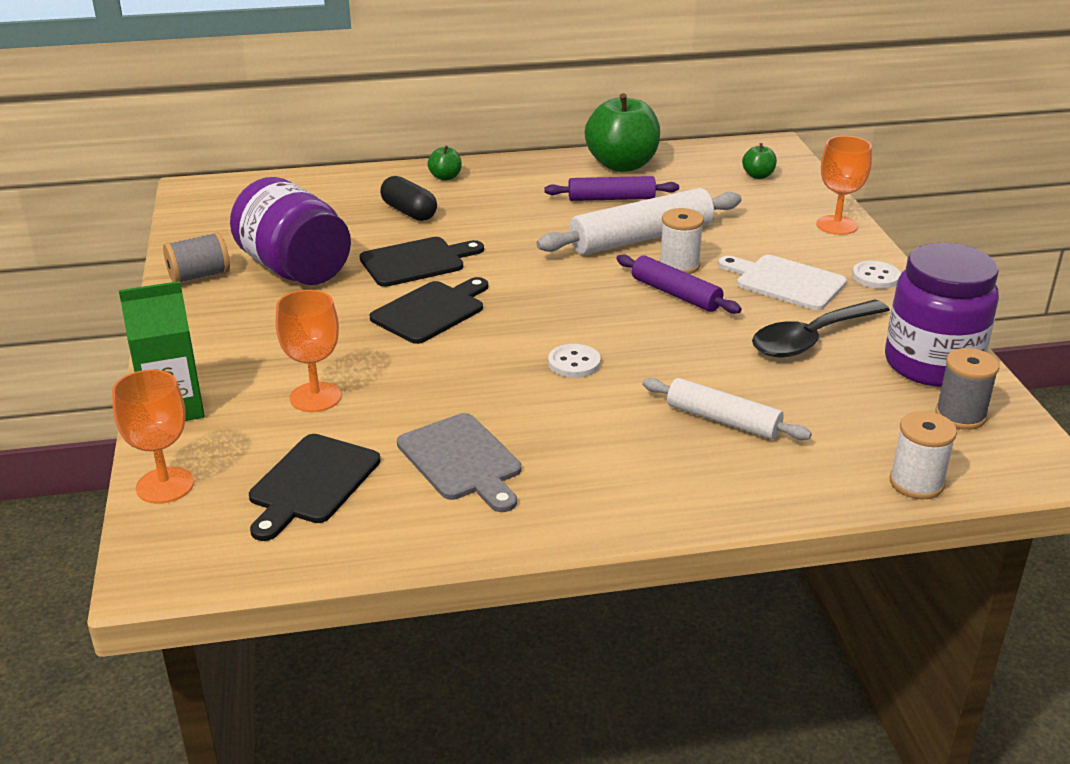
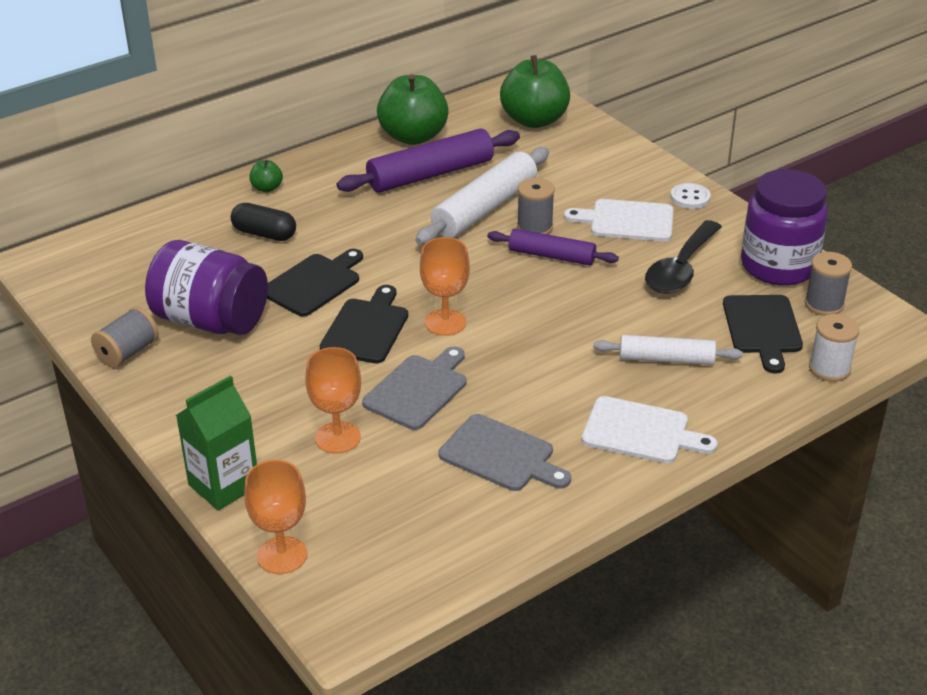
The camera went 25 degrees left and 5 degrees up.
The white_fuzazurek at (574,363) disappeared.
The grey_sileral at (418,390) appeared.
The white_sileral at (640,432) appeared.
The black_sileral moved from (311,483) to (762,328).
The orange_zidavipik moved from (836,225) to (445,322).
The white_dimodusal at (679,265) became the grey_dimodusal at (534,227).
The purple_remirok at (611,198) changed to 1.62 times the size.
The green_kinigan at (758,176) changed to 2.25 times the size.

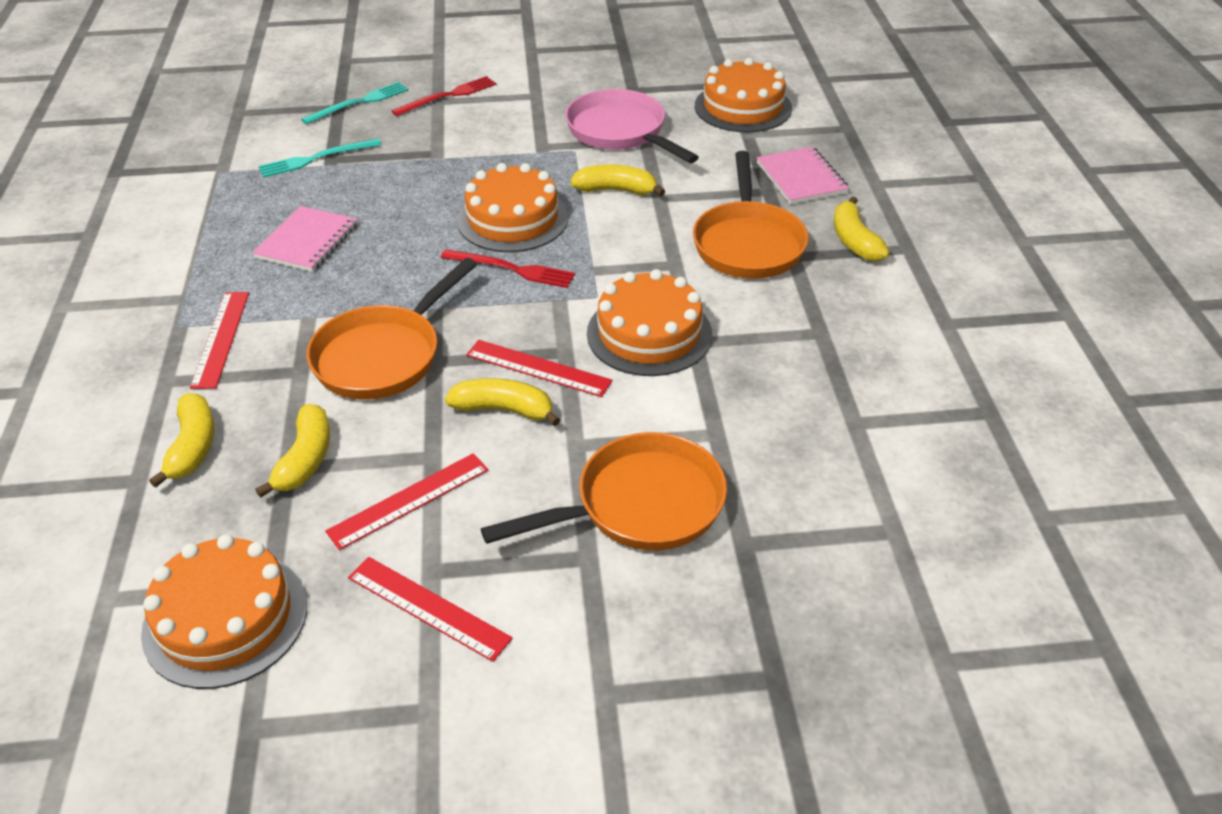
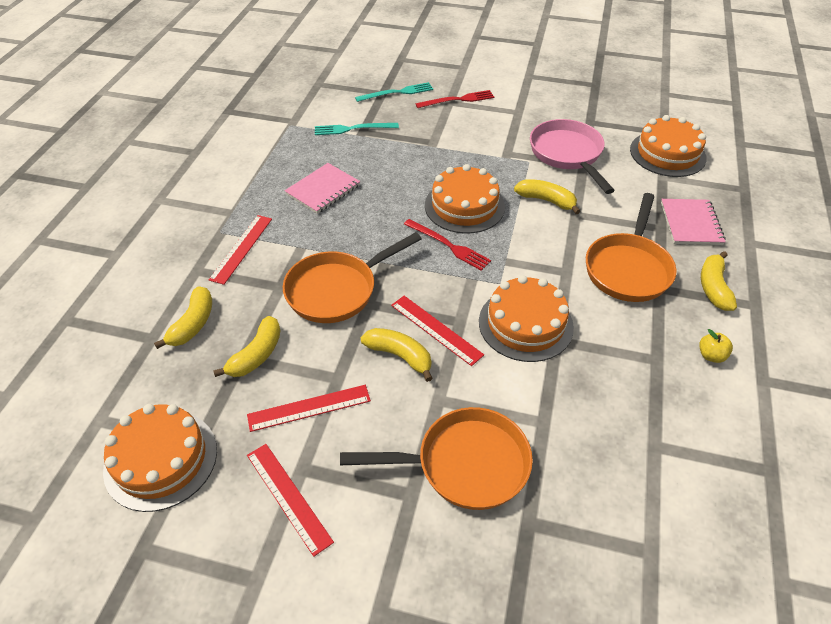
The camera went 20 degrees right and 5 degrees up.
The yellow_kinigan at (711,355) appeared.

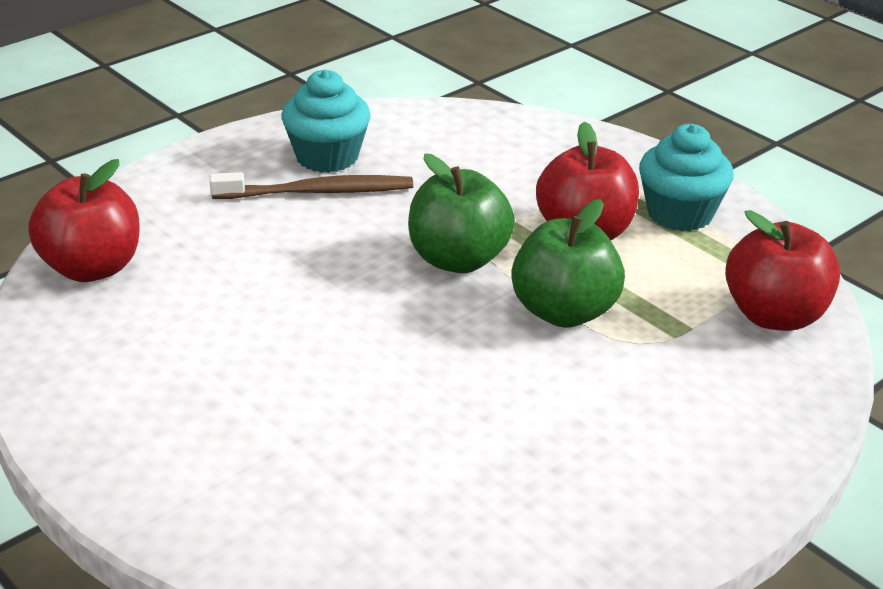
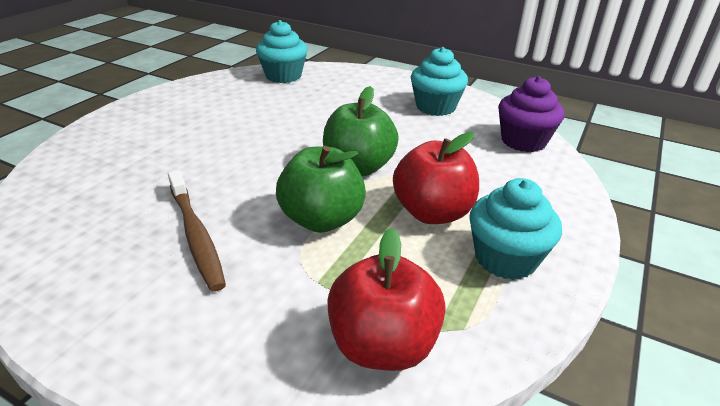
The camera went 70 degrees right and 0 degrees up.
The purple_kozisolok at (523,141) appeared.
The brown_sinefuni moved from (318,192) to (196,235).
The red_kinigan at (92,268) was replaced by the turquoise_kozisolok at (283,76).

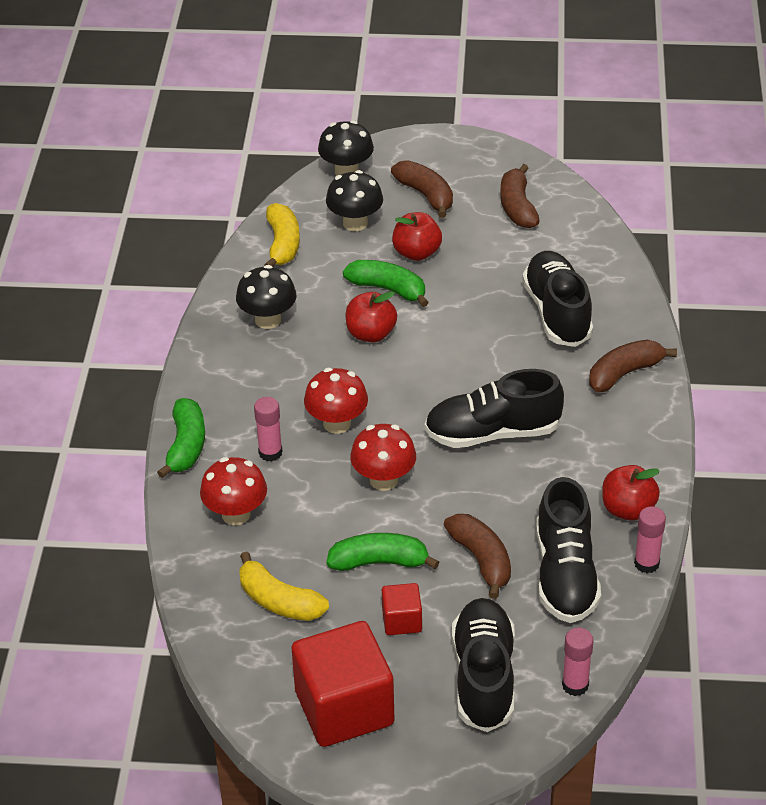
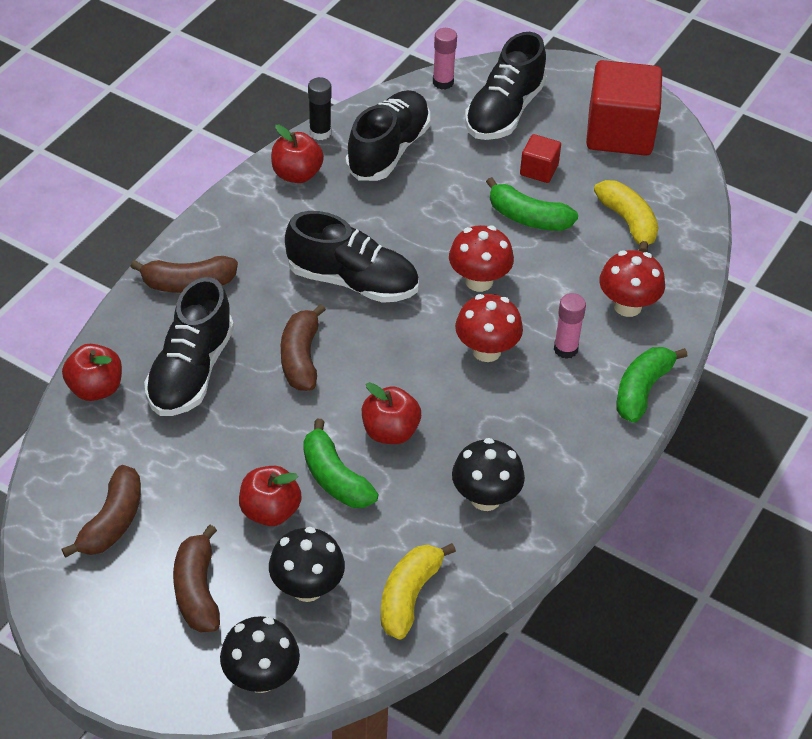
The camera went 155 degrees left and 5 degrees up.
The red_kinigan at (95,388) appeared.
The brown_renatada moved from (481,560) to (301,358).
The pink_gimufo at (646,563) became the black_gimufo at (320,133).

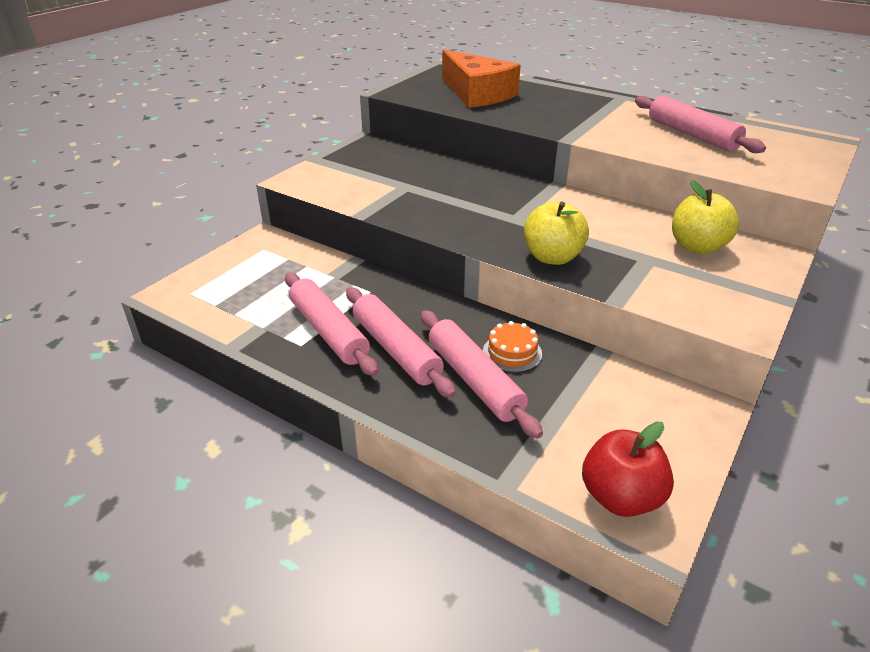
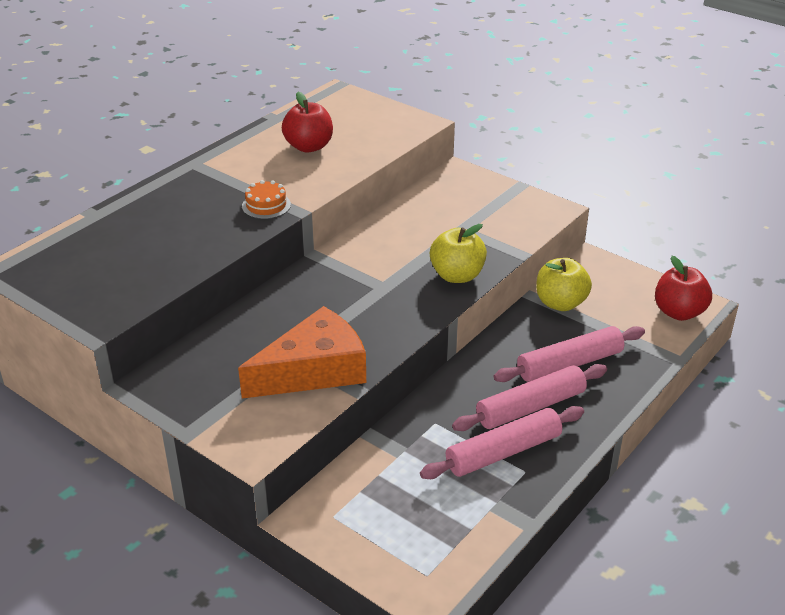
The camera went 85 degrees left and 0 degrees up.
The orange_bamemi moved from (477,94) to (314,370).
The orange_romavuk moved from (512,352) to (266,205).
The yellow_kinigan moved from (697,247) to (560,303).
The pink_remirok at (692,135) was replaced by the red_kinigan at (309,147).

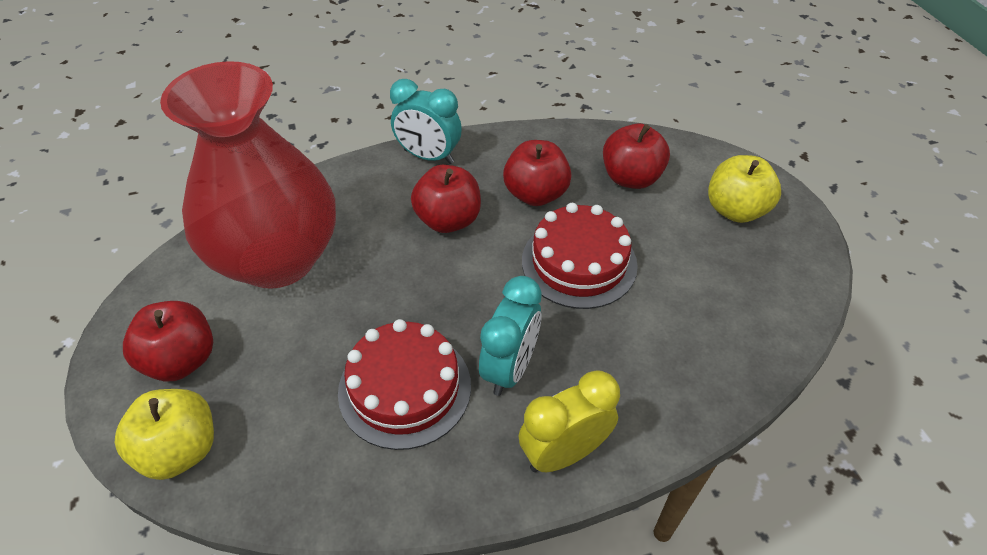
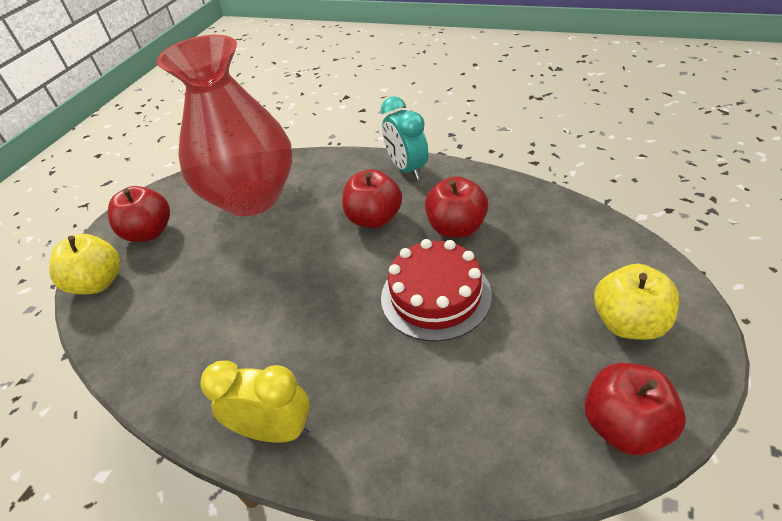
The camera went 45 degrees right and 5 degrees down.
The red_romavuk at (405,388) disappeared.
The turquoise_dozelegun at (510,368) disappeared.
The red_kinigan moved from (631,178) to (624,426).

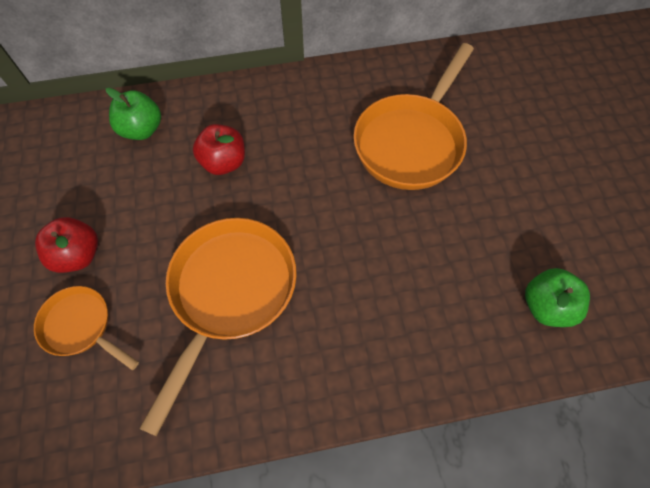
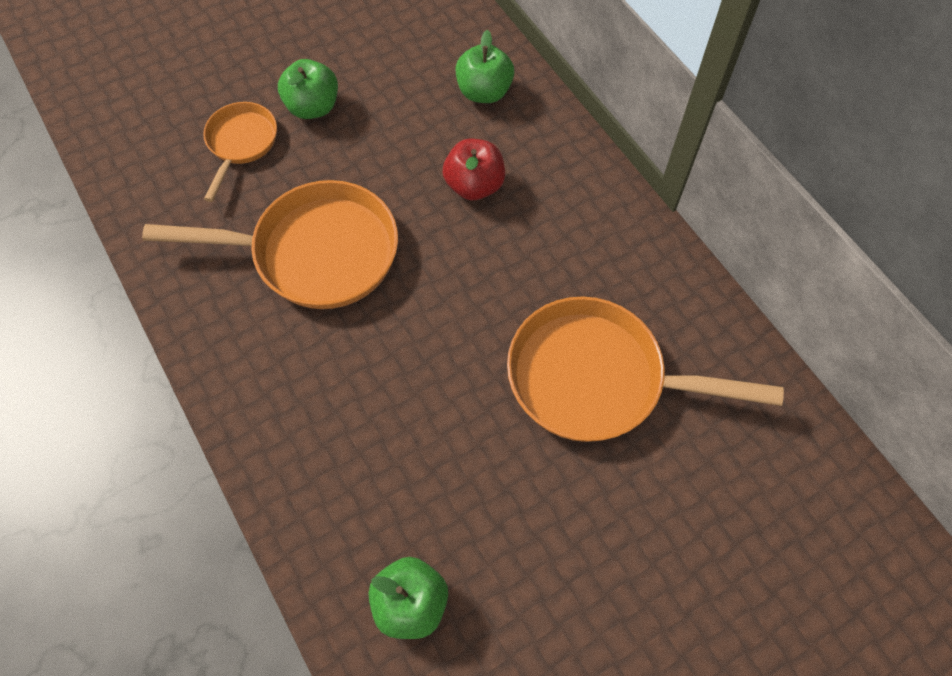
The camera went 70 degrees right and 0 degrees up.
The red_kinigan at (78,255) became the green_kinigan at (313,107).

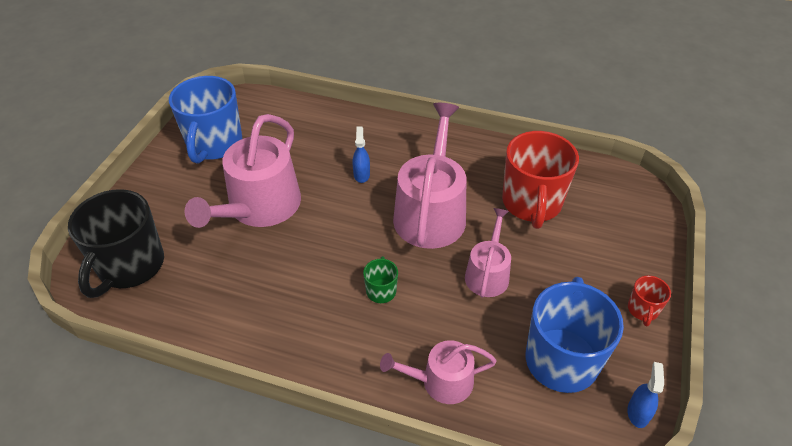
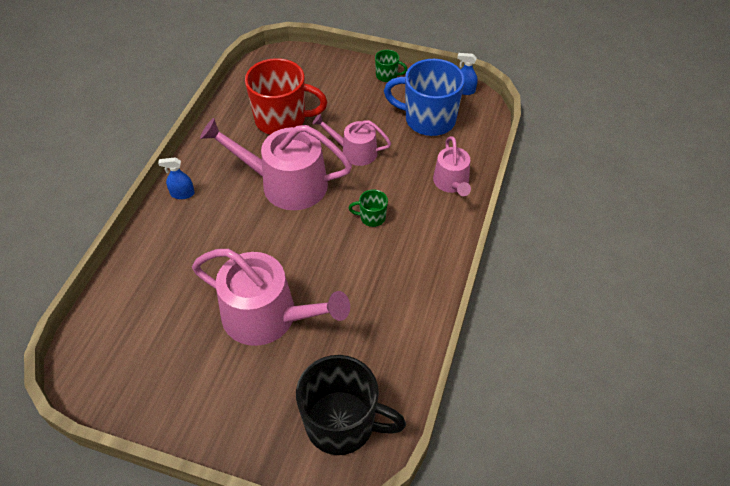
The camera went 90 degrees left and 5 degrees up.
The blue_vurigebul at (214,144) disappeared.
The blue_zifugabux moved from (361,174) to (182,194).
The red_vurigebul at (642,310) became the green_vurigebul at (387,76).

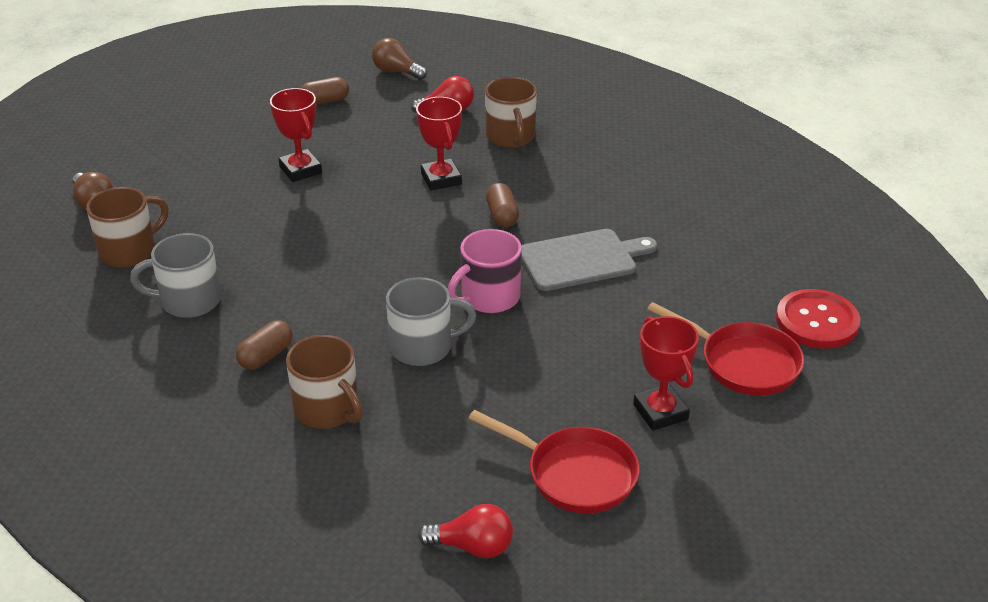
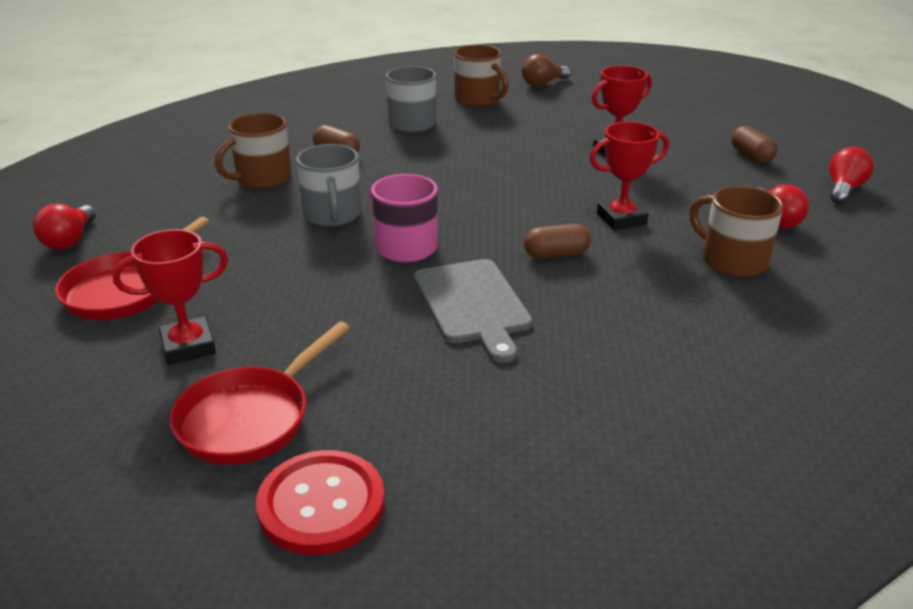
The camera went 90 degrees right and 5 degrees down.
The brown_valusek at (396,72) became the red_valusek at (844,189).
The brown_vurigebul at (511,137) turned 60 degrees clockwise.

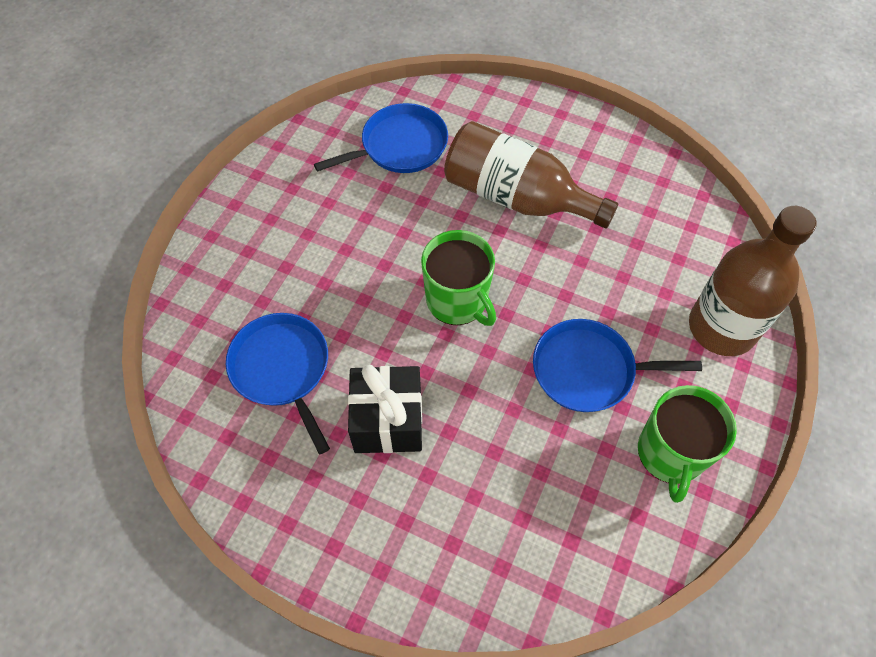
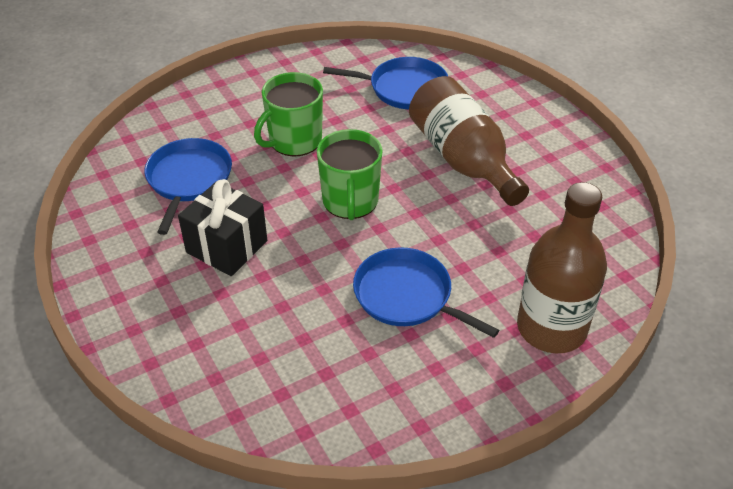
The camera went 35 degrees right and 15 degrees down.
The green_vurigebul moved from (670,453) to (294,140).

